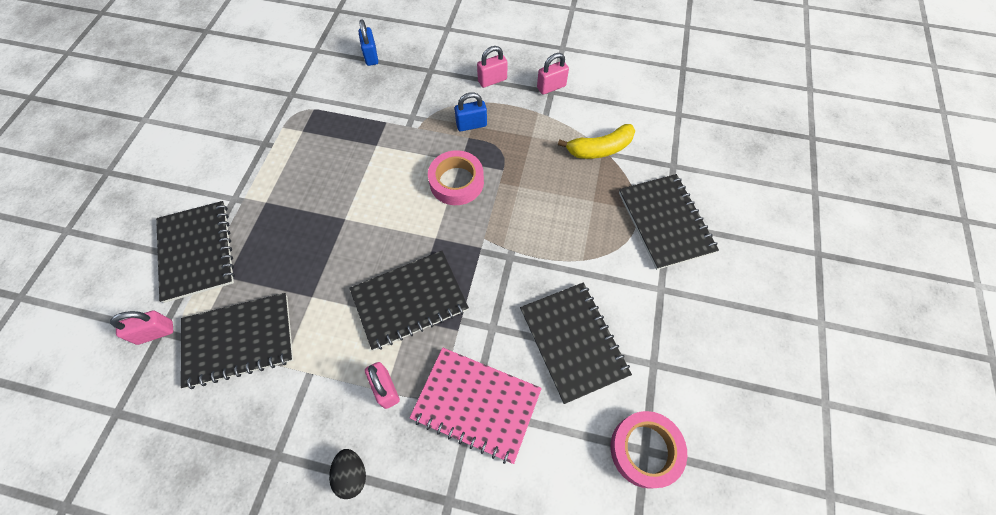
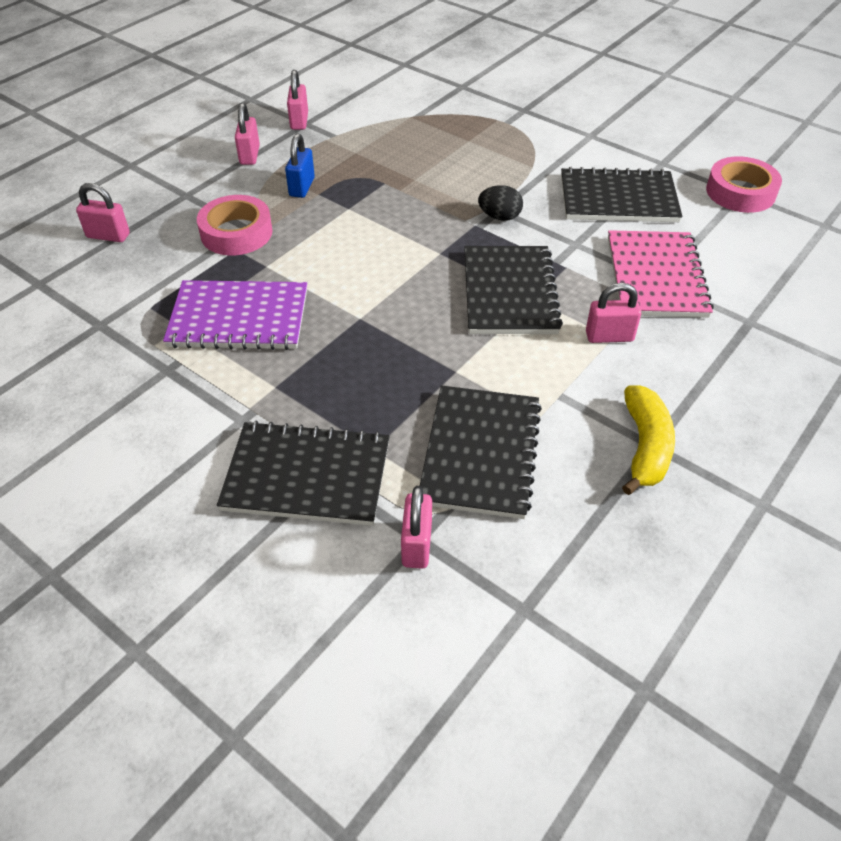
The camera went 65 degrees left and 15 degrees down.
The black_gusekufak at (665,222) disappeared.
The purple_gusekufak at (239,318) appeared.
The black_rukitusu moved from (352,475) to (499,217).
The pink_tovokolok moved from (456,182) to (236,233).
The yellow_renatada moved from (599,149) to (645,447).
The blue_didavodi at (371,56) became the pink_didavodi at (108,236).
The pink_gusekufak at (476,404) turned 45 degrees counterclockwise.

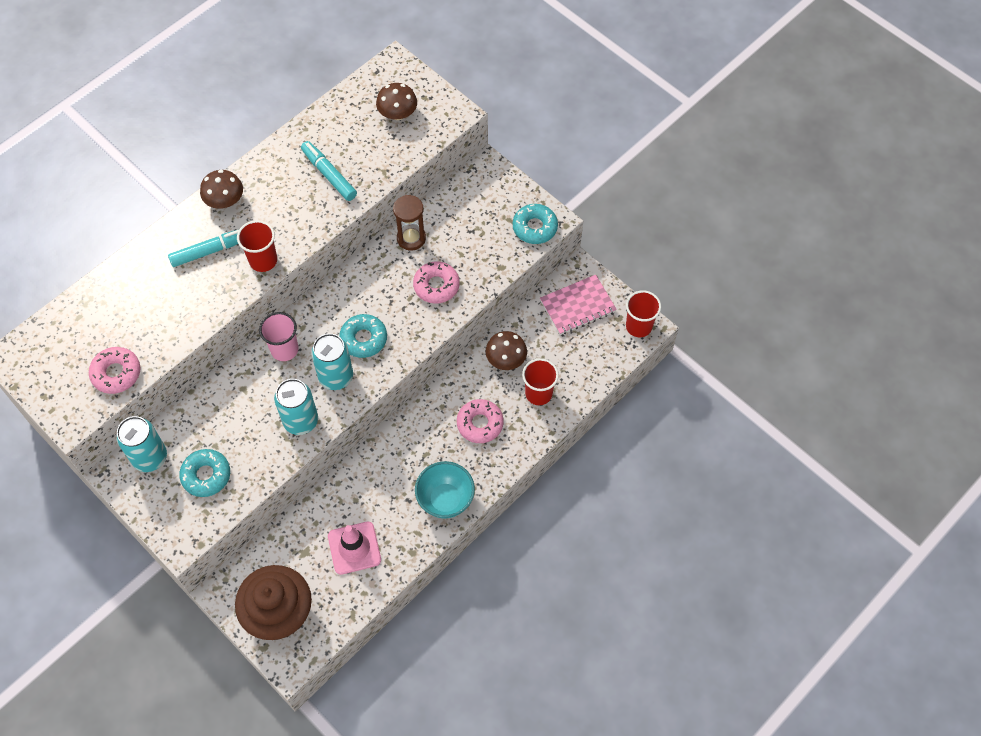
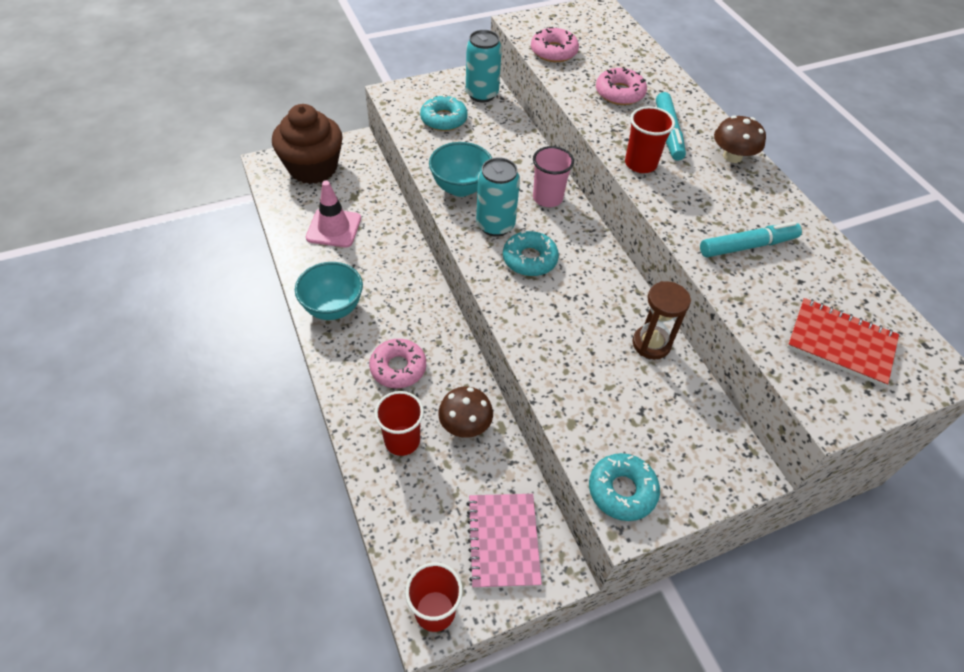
The camera went 110 degrees right and 10 degrees down.
The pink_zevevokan moved from (436,286) to (619,93).
The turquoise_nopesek at (301,421) was replaced by the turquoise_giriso at (460,188).
The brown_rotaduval at (397,113) was replaced by the red_gusekufak at (840,343).

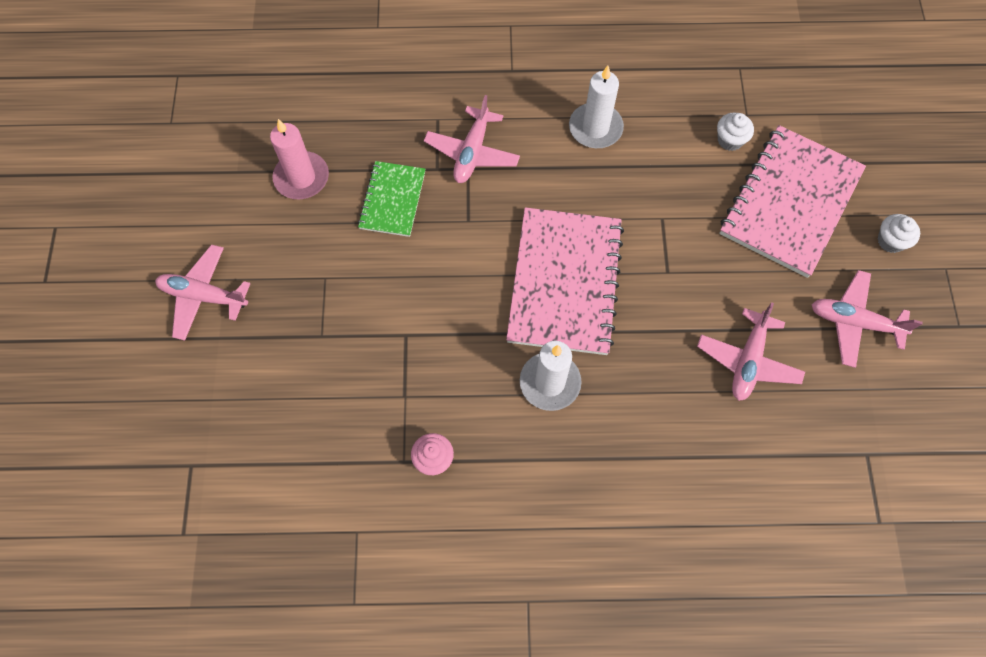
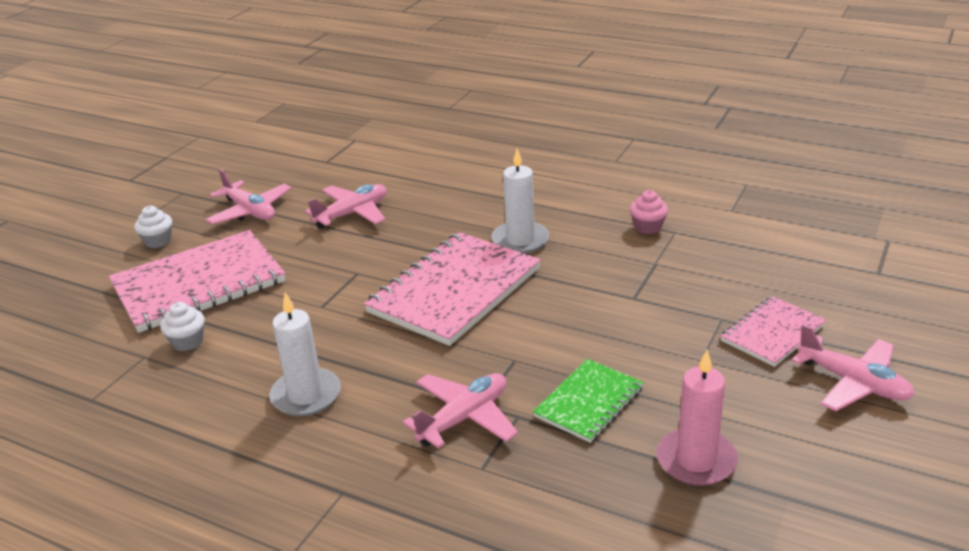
The camera went 150 degrees left and 35 degrees down.
The pink_gusekufak at (772,333) appeared.

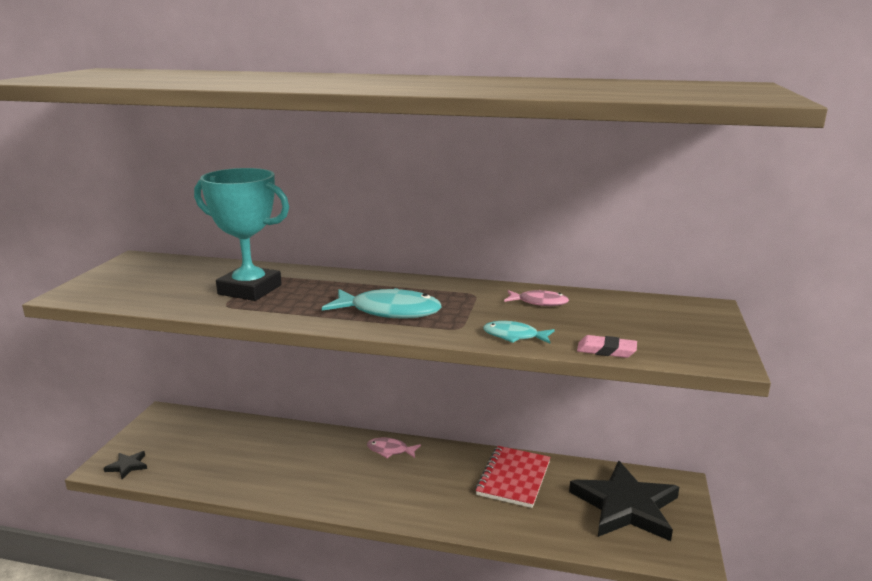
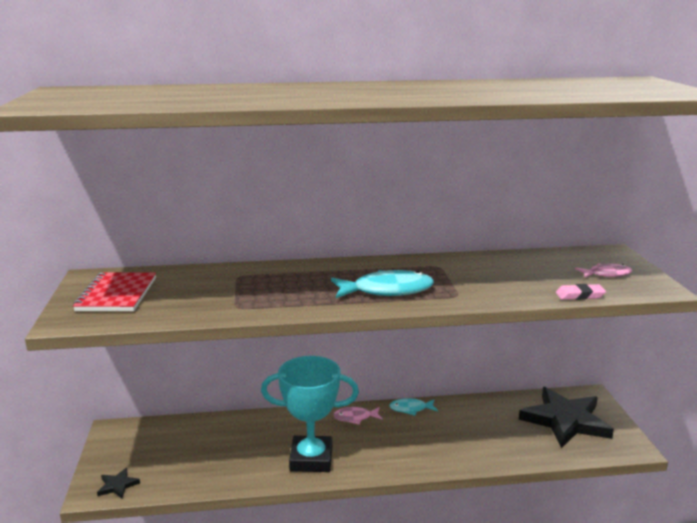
The camera went 20 degrees left and 0 degrees up.
The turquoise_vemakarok moved from (250,290) to (311,459).
The red_gusekufak moved from (513,478) to (117,294).
The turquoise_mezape moved from (514,336) to (410,409).
The pink_mezape moved from (539,302) to (606,274).

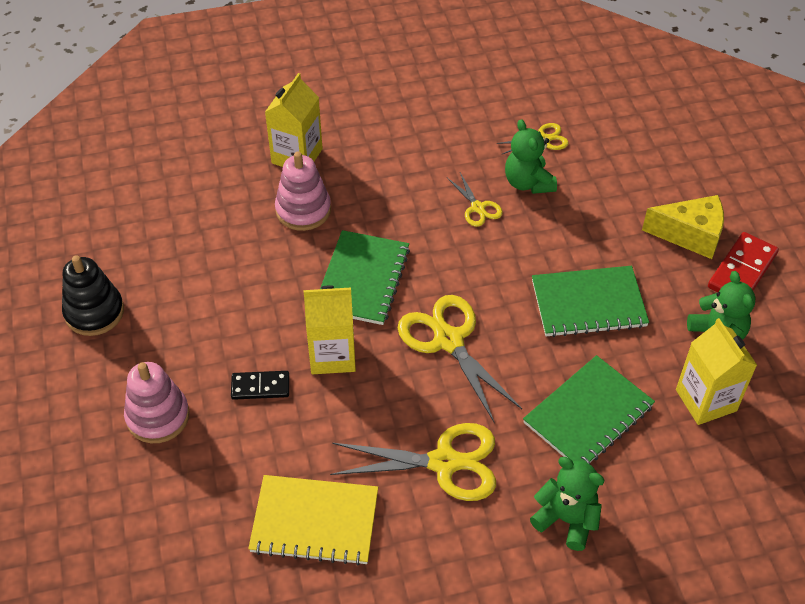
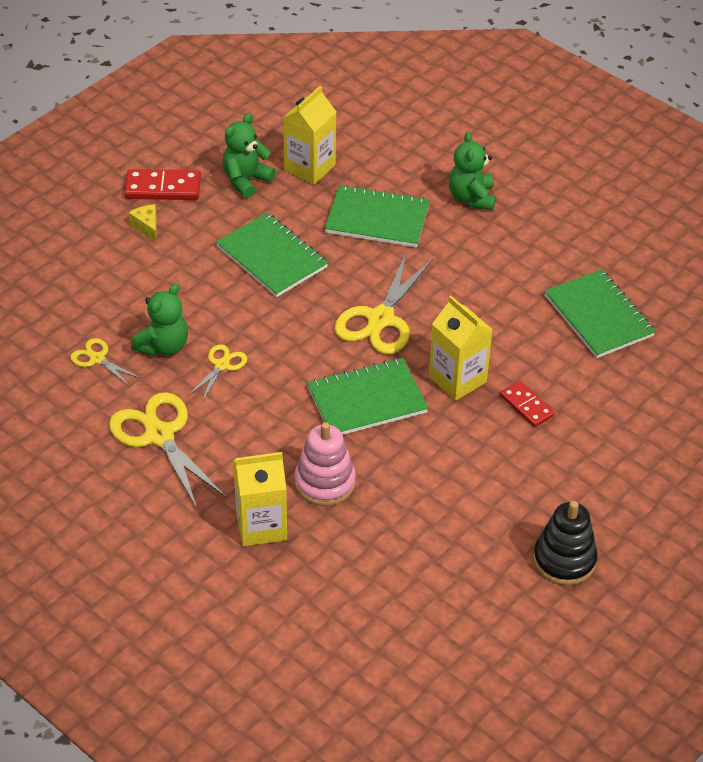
The camera went 125 degrees left and 5 degrees down.
The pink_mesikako at (158,416) disappeared.
The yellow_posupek moved from (444,462) to (159,435).
The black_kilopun at (260,387) became the red_kilopun at (526,406).
The yellow_gusekufak at (315,521) became the green_gusekufak at (598,316).
The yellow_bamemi at (690,235) changed to 0.54 times the size.

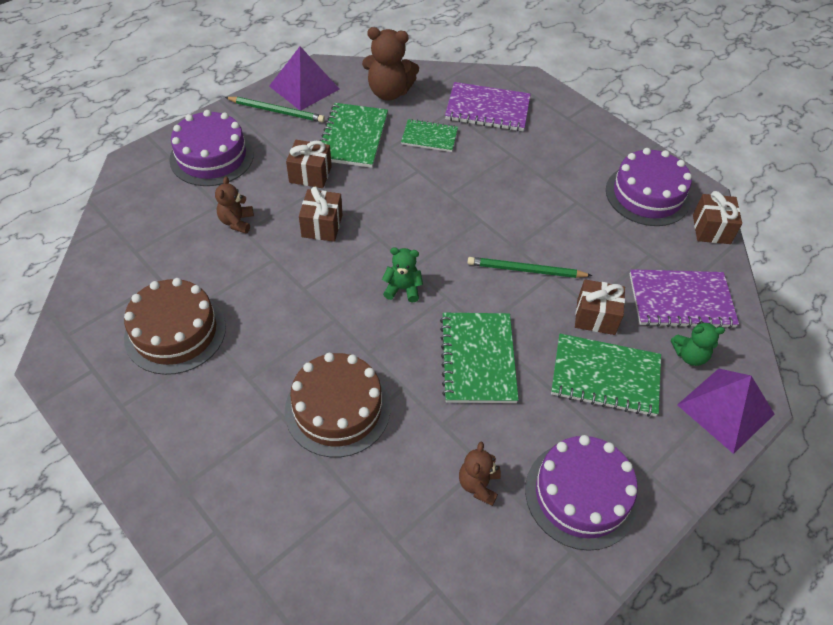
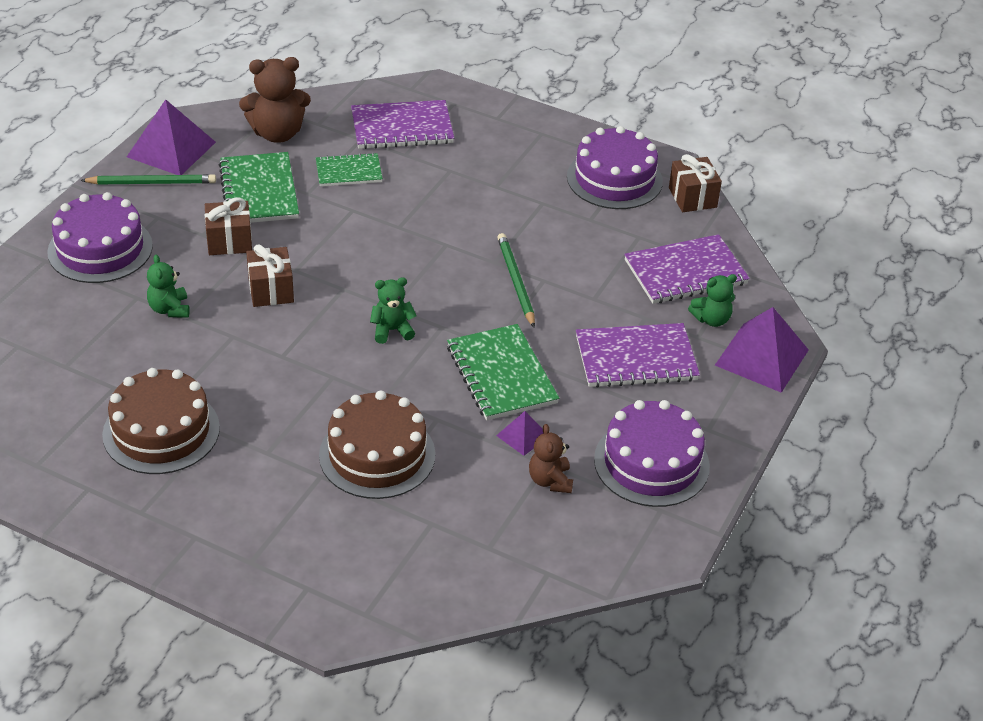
The camera went 20 degrees left and 10 degrees down.
The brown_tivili at (595,317) disappeared.
The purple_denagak at (523,436) appeared.
The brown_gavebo at (237,222) became the green_gavebo at (169,309).
The green_gusekufak at (605,376) became the purple_gusekufak at (636,358).
The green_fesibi at (526,270) turned 90 degrees clockwise.

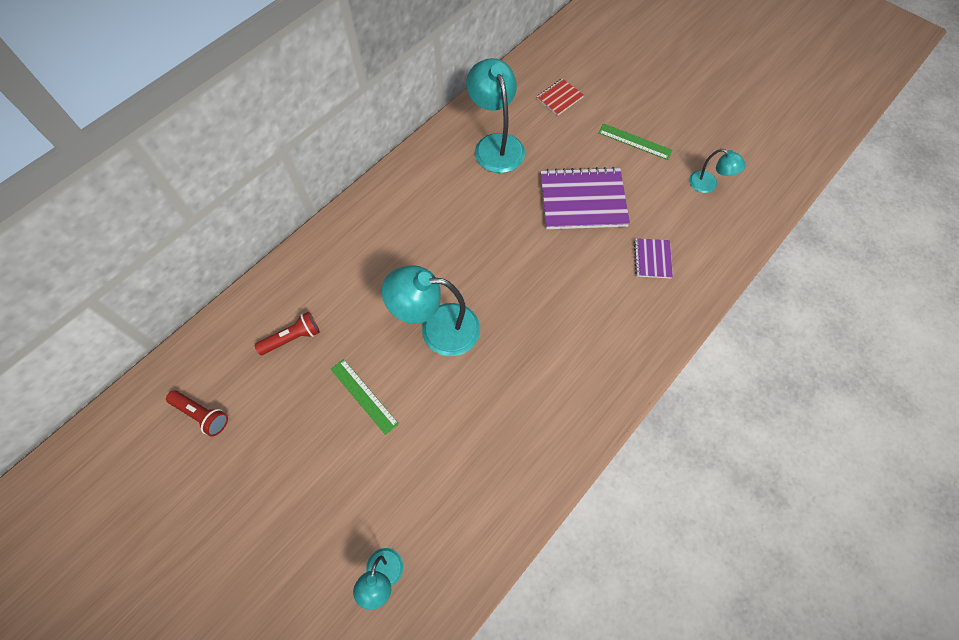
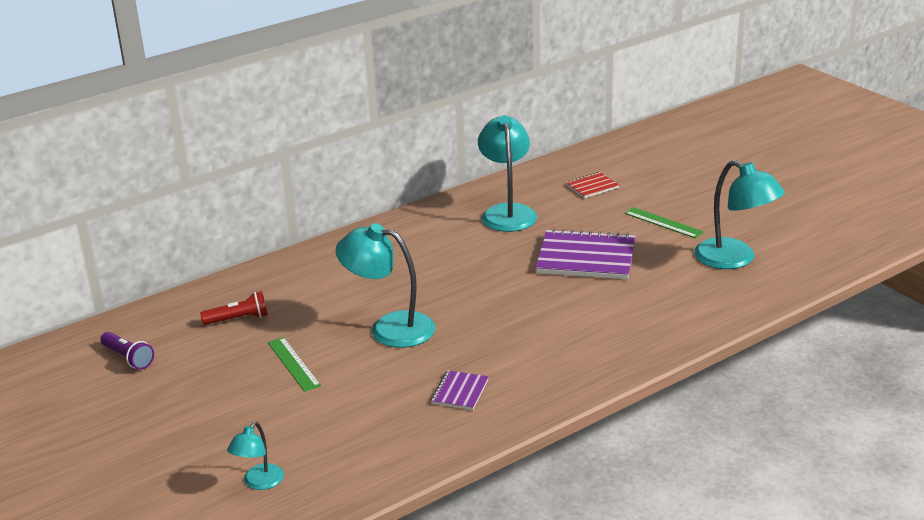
The camera went 15 degrees right and 35 degrees down.
The purple_gusekufak moved from (652,259) to (460,392).
The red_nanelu at (202,415) became the purple_nanelu at (128,358).
The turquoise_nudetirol at (708,185) changed to 1.87 times the size.

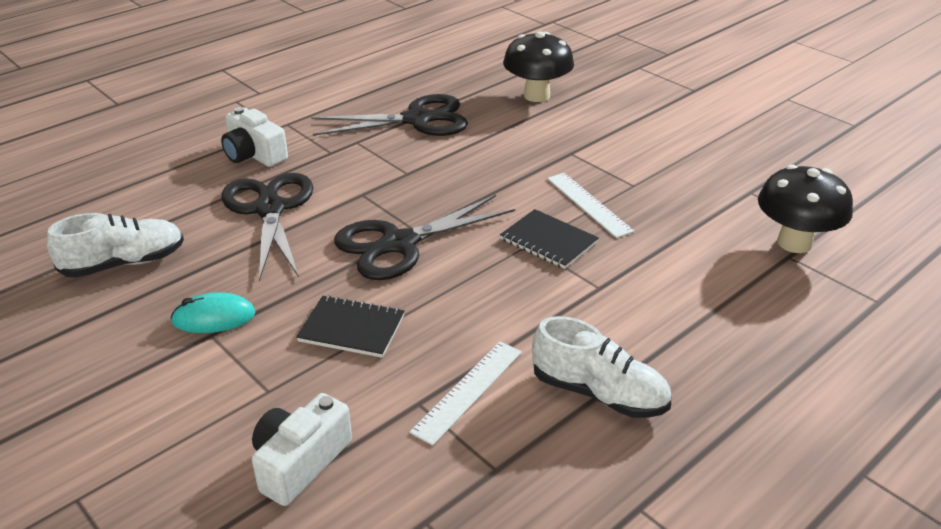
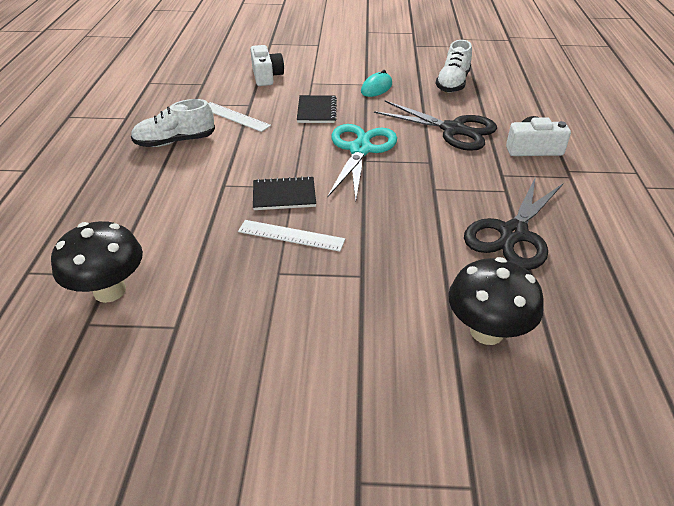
The camera went 135 degrees right and 5 degrees up.
The black_posupek at (399,244) became the turquoise_posupek at (360,150).
The black_gusekufak at (352,329) turned 60 degrees counterclockwise.
The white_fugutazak at (468,391) turned 45 degrees counterclockwise.

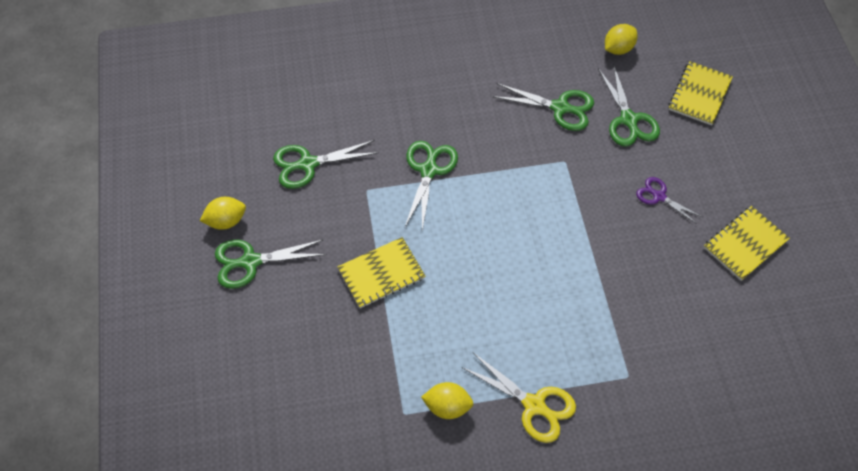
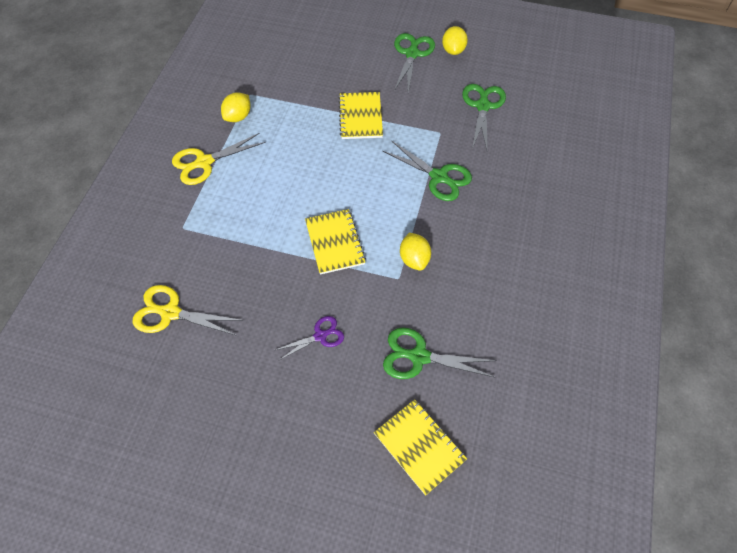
The camera went 115 degrees right and 0 degrees up.
The green_posupek at (560,108) disappeared.
The yellow_posupek at (170,313) appeared.
The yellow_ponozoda moved from (618,49) to (414,259).
The yellow_gusekufak moved from (745,244) to (334,242).

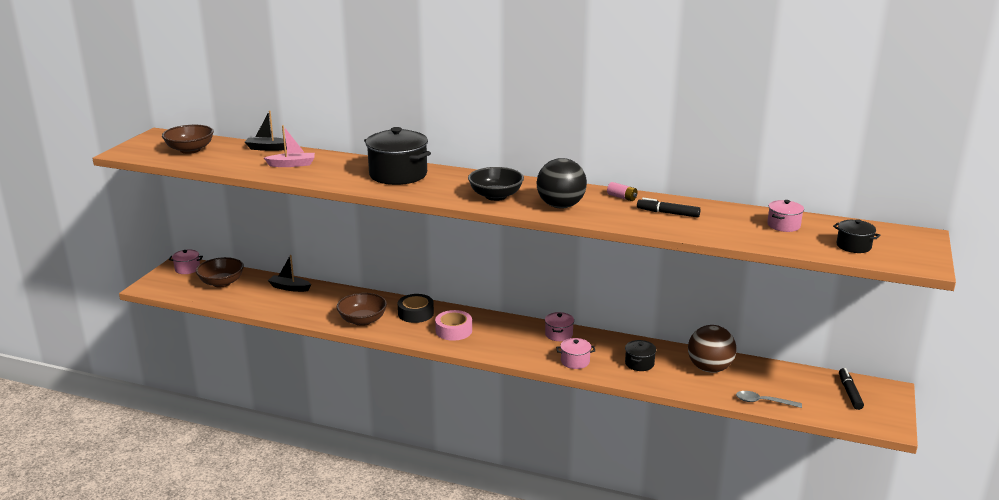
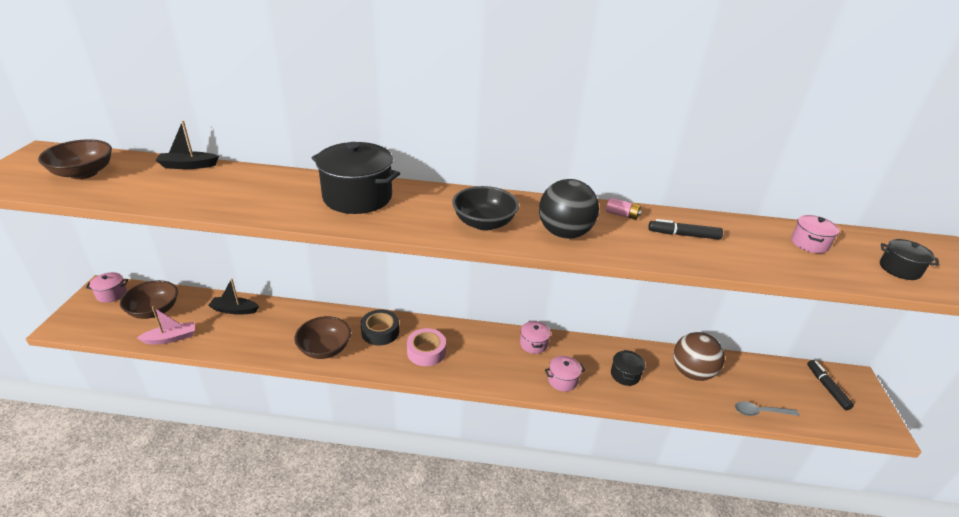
The camera went 15 degrees left and 10 degrees up.
The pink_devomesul moved from (292,164) to (171,338).

